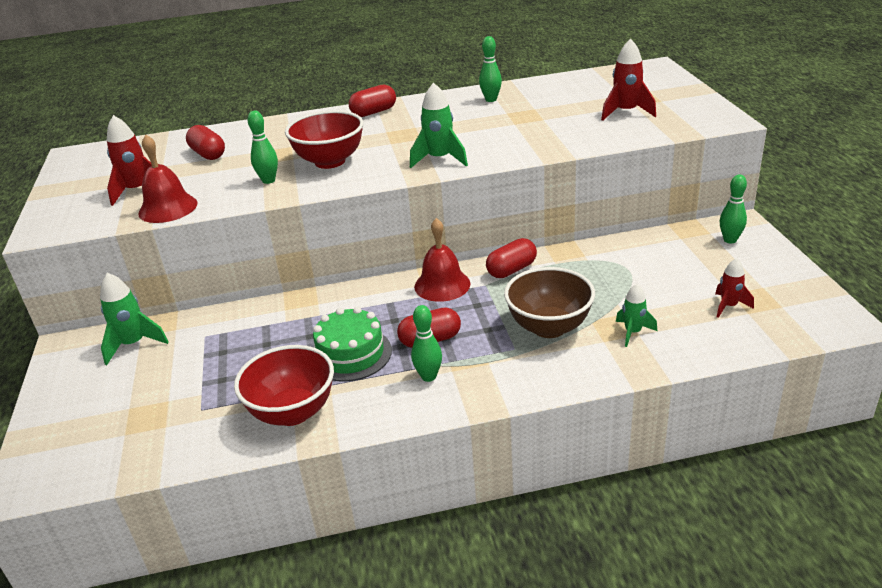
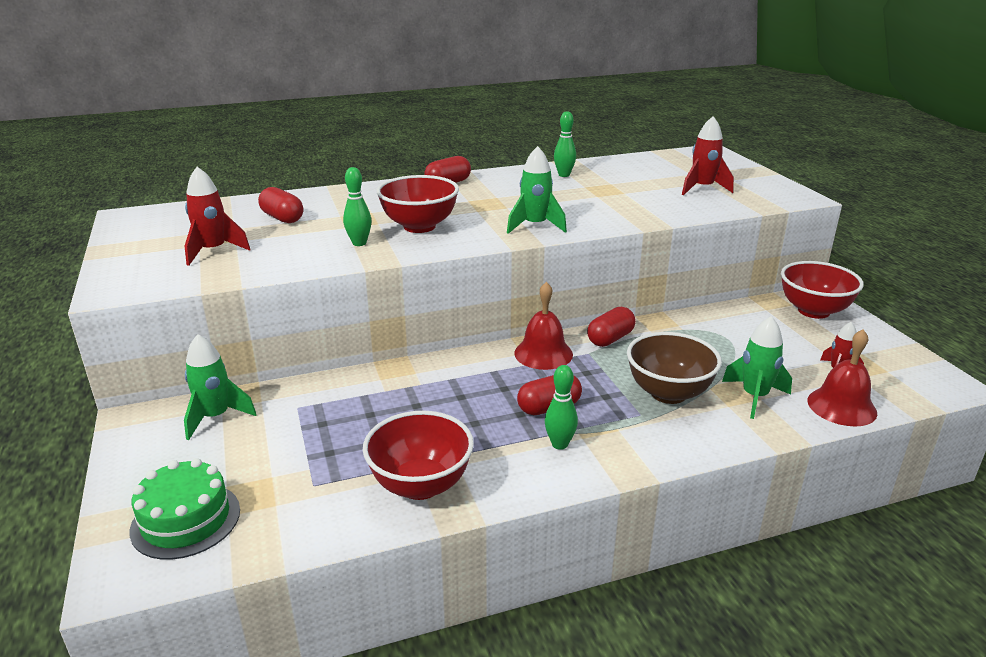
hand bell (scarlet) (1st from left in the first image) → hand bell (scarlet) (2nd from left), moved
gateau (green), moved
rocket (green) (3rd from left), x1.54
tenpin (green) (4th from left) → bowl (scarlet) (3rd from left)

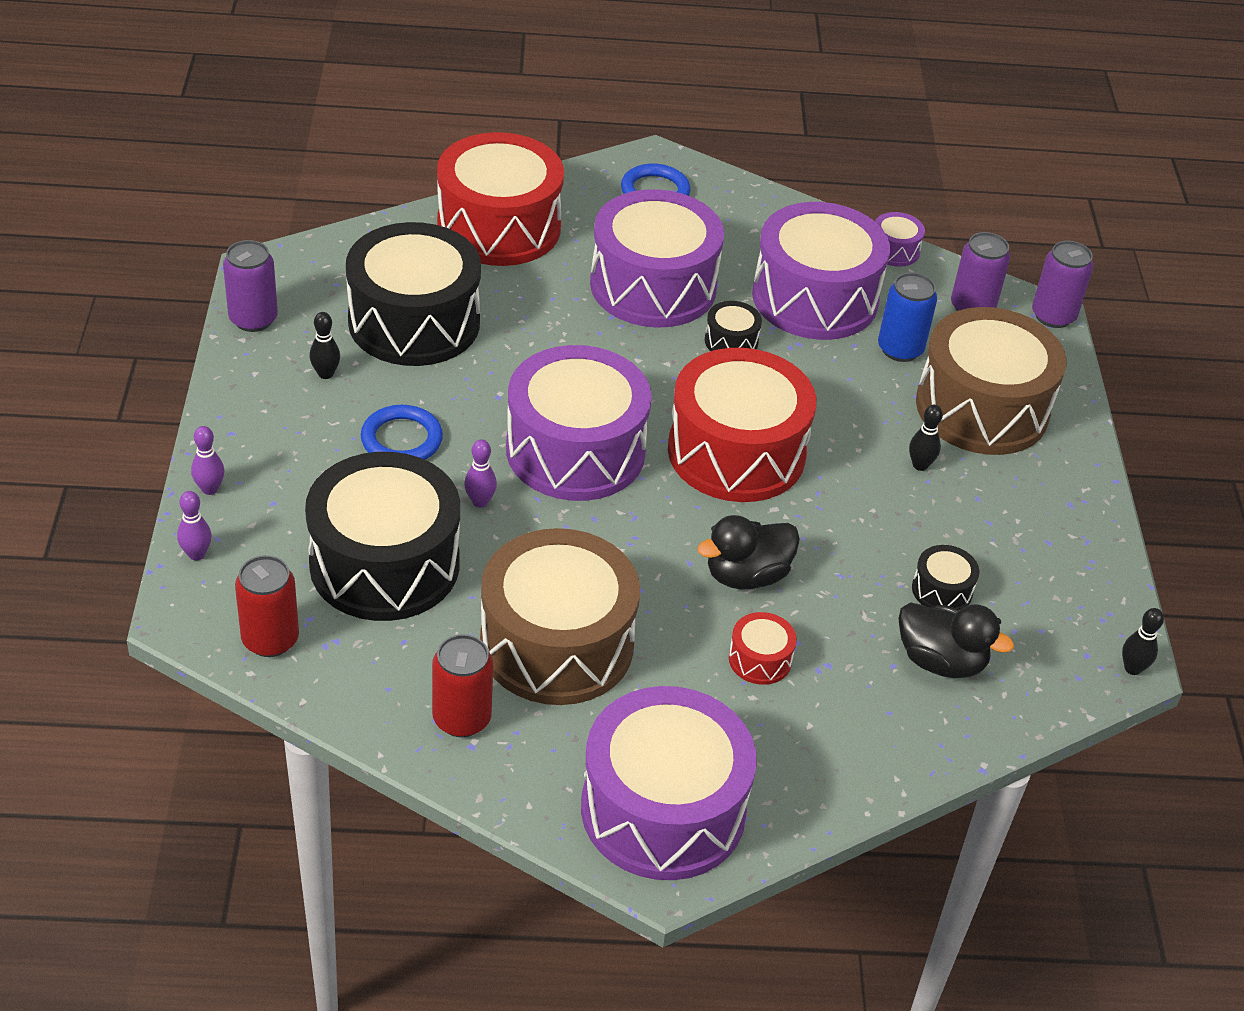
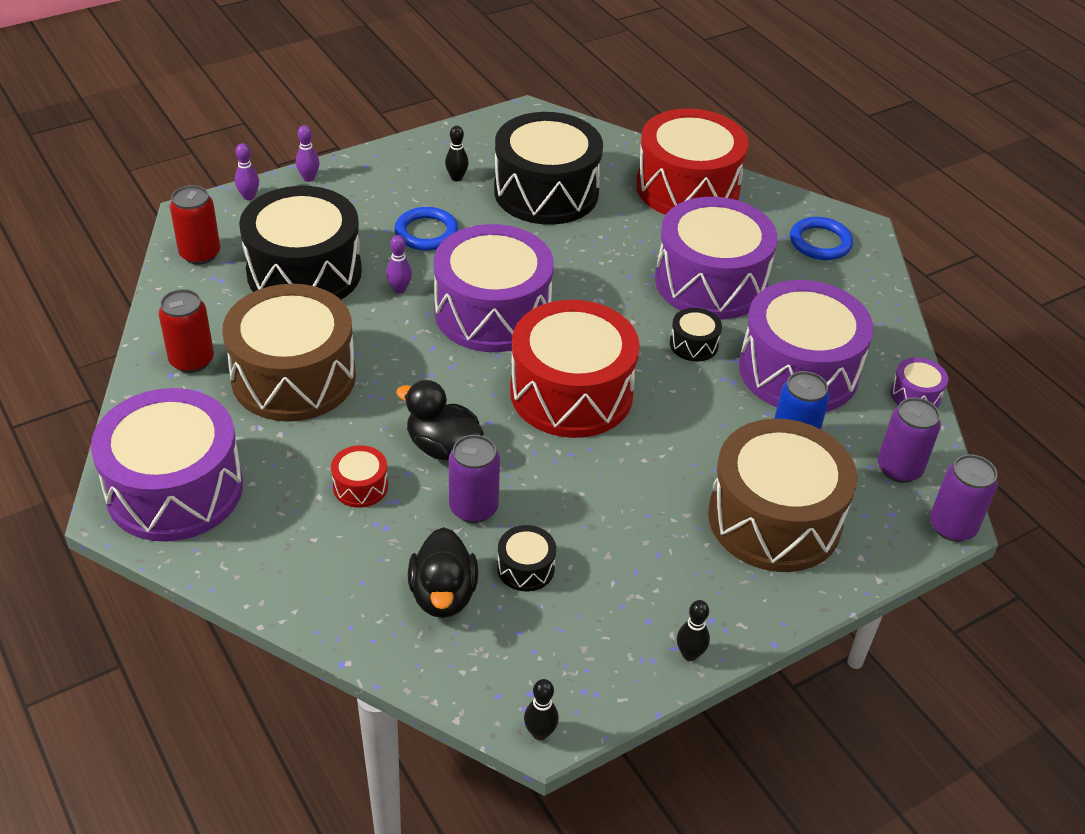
soda can (violet) (1st from left), moved
tenpin (ebony) (2nd from left in the first image) → tenpin (ebony) (3rd from left), moved

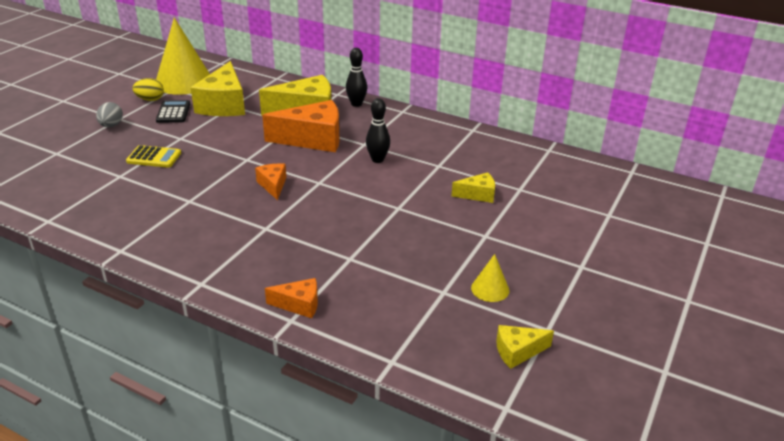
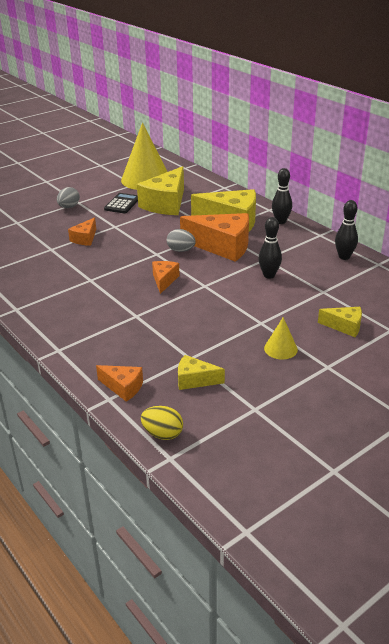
pocket calculator (yellow) → cheese (bright orange) (1st from left)
toy egg (yellow), moved
solid cone (yellow) (2nd from left), moved
cheese (yellow) (4th from left in the first image) → cheese (yellow) (2nd from left), moved
- → toy egg (gray) (2nd from left)
- → tenpin (ebony) (3rd from left)

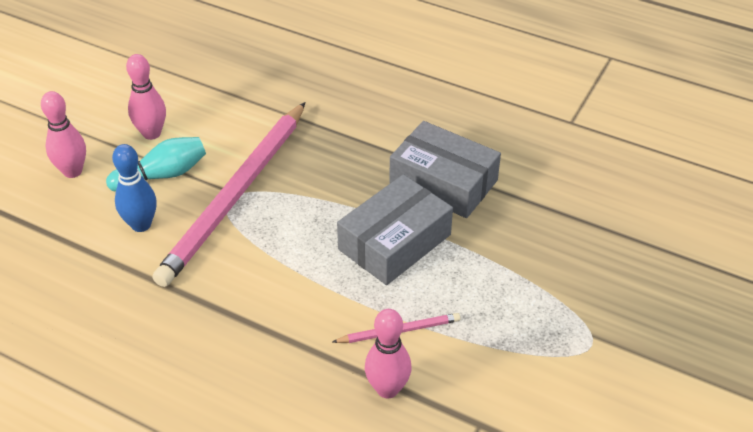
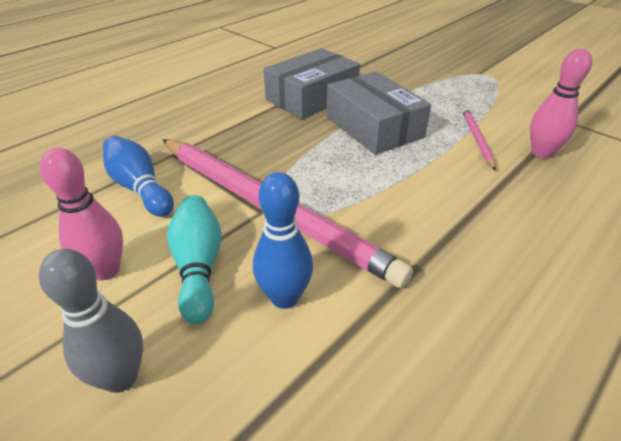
tenpin (rose-pink) (1st from left) → tenpin (gray)
- → tenpin (cobalt) (1st from left)

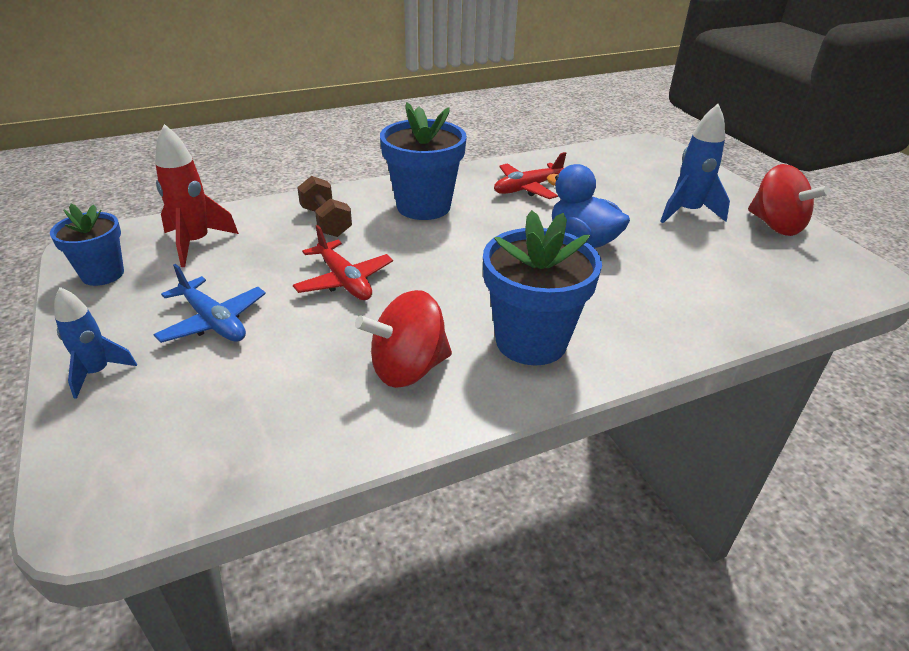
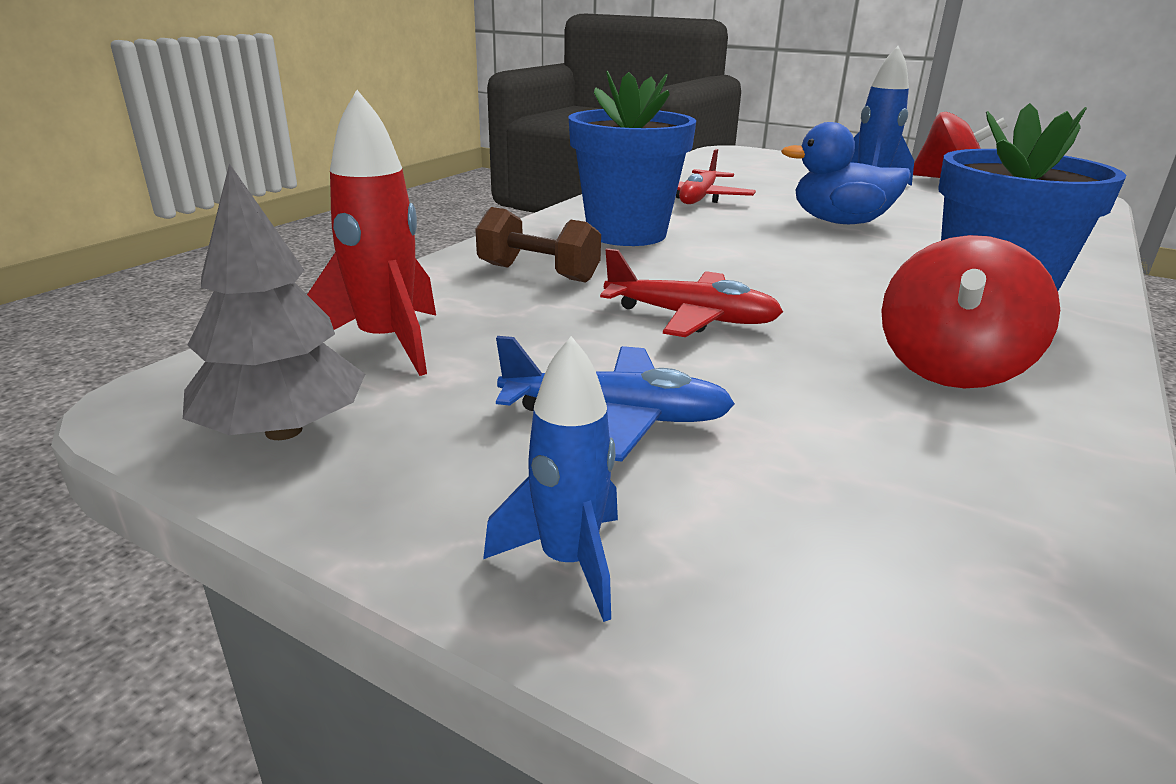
potted plant (cobalt) (1st from left) → tree (gray)

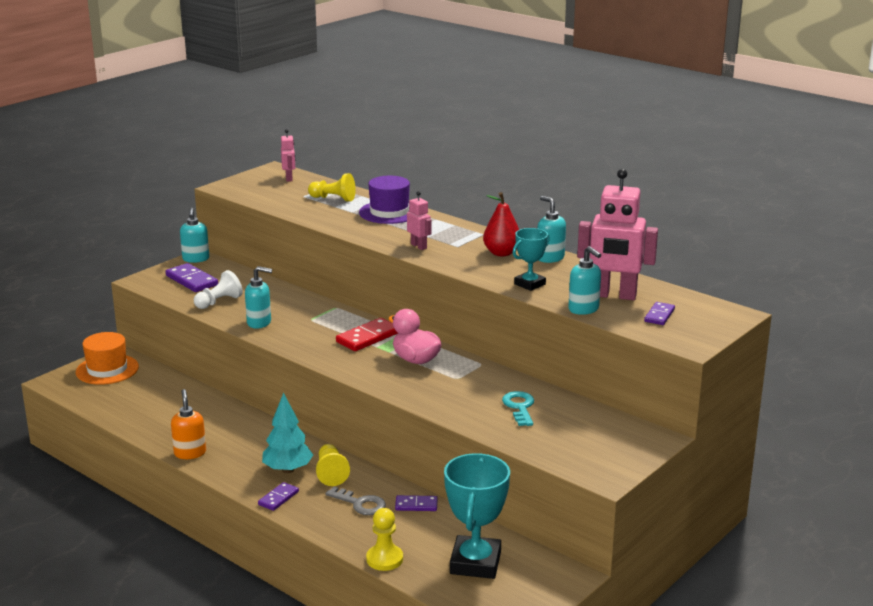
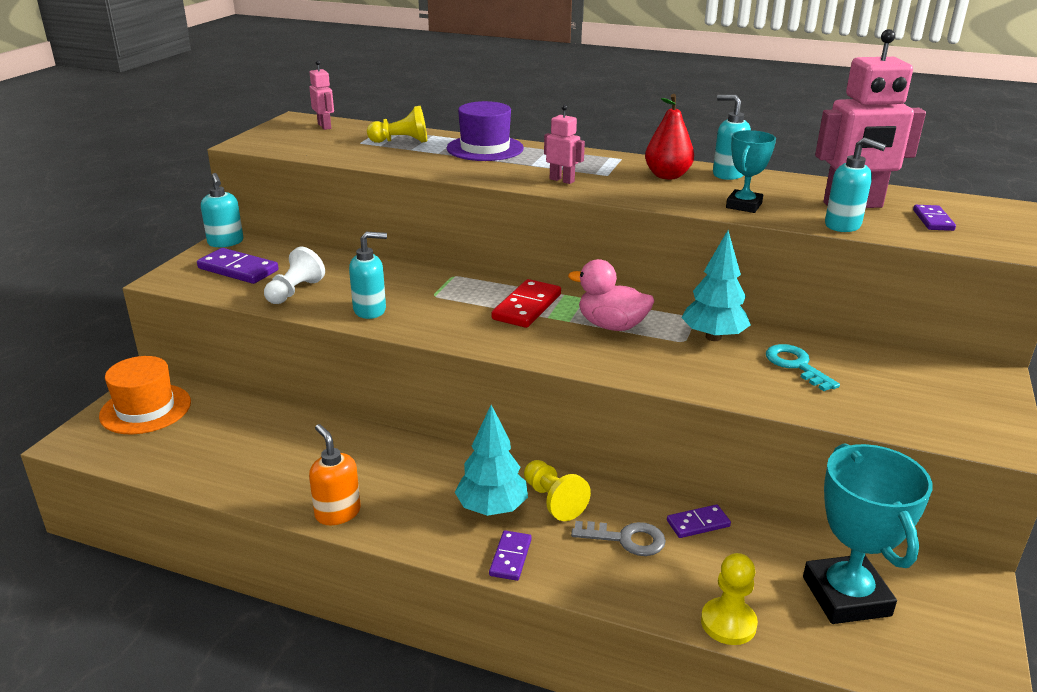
- → tree (turquoise) (2nd from left)

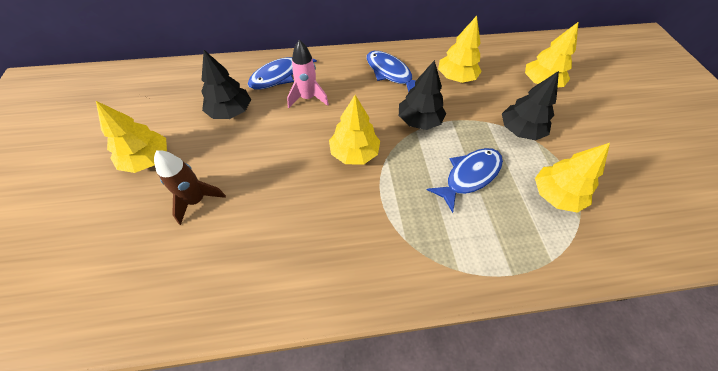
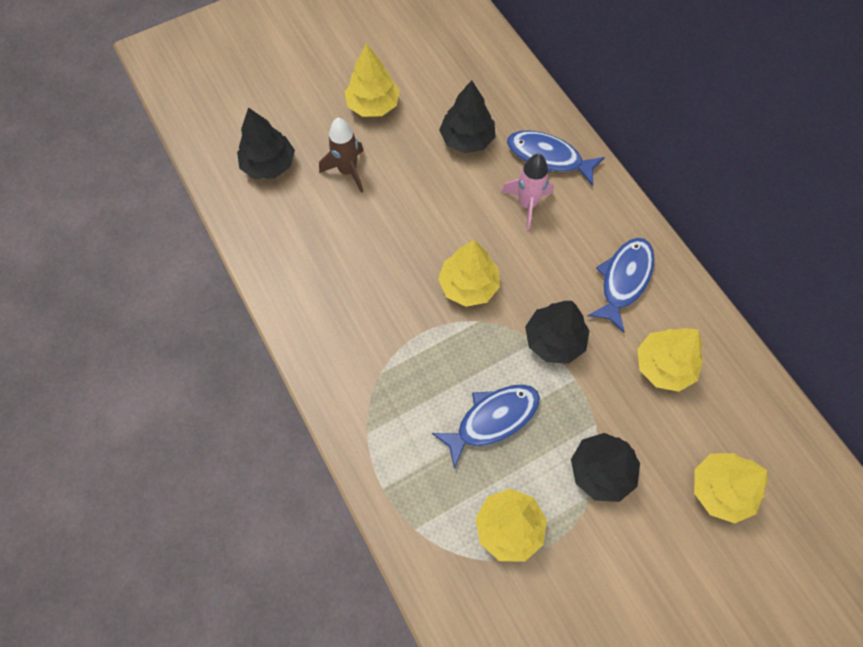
fish (cobalt) (3rd from left in the first image) → fish (cobalt) (1st from left), 60 degrees counterclockwise
- → tree (ebony) (1st from left)

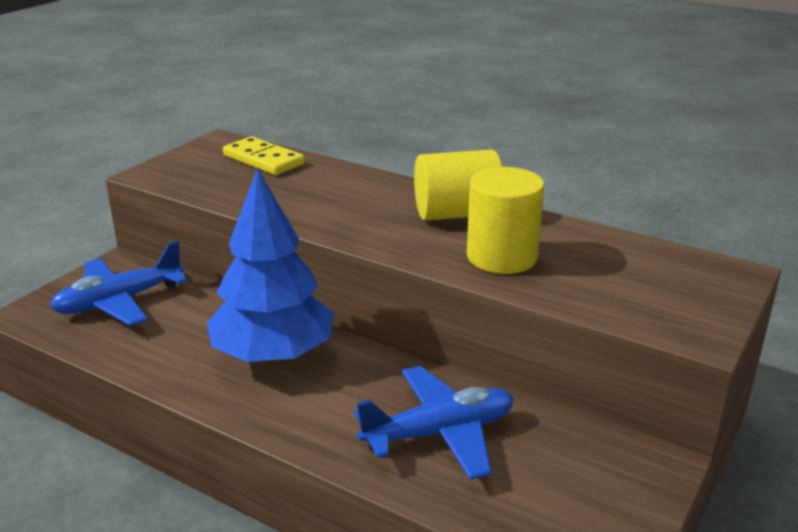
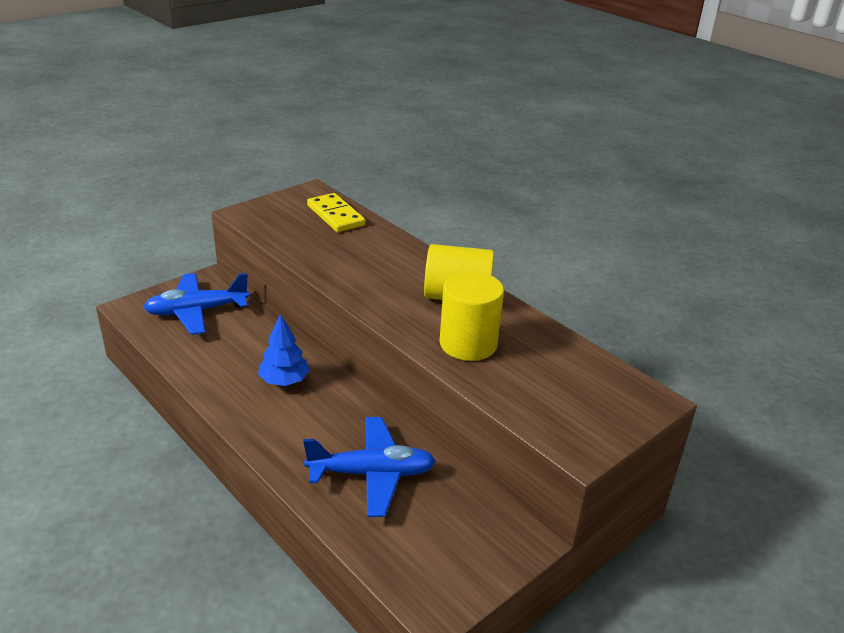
tree (cobalt), x0.52

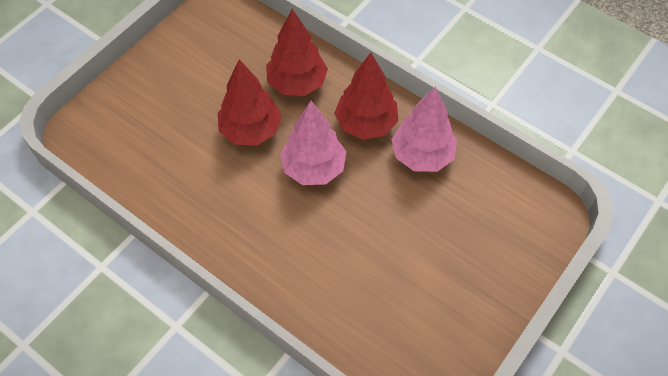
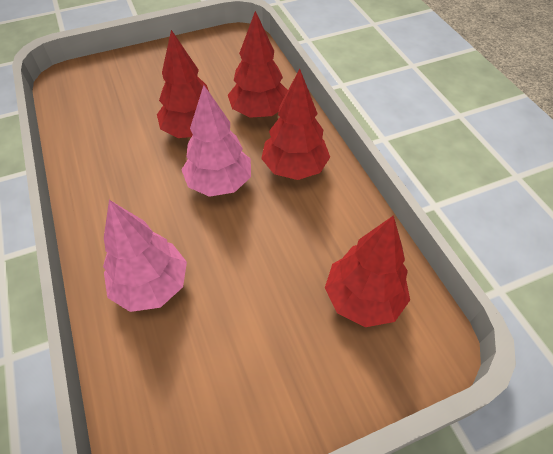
tree (rose-pink) (2nd from left in the first image) → tree (rose-pink) (1st from left), moved
- → tree (scarlet) (4th from left)

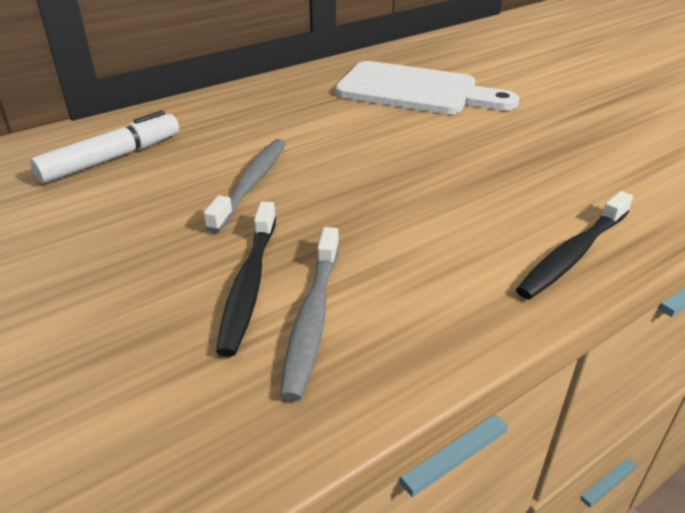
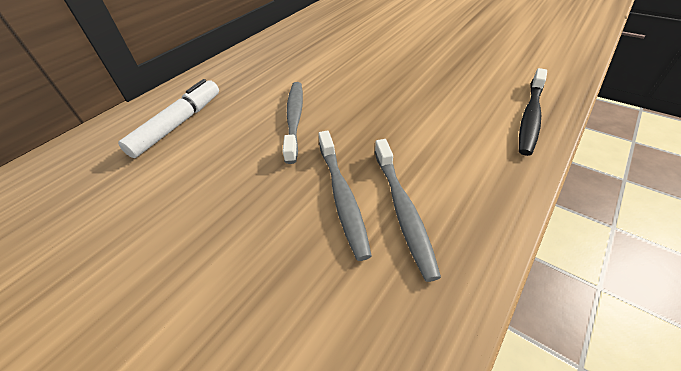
tooth brush (ebony) (1st from left) → tooth brush (gray) (2nd from left)
cutting board (pure white) → -

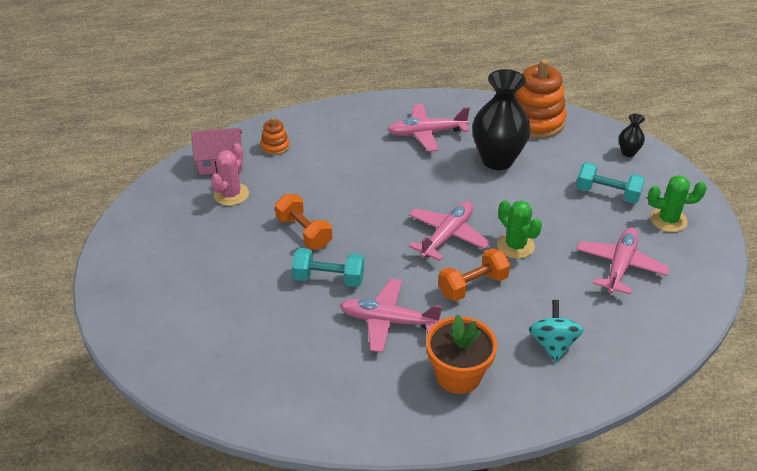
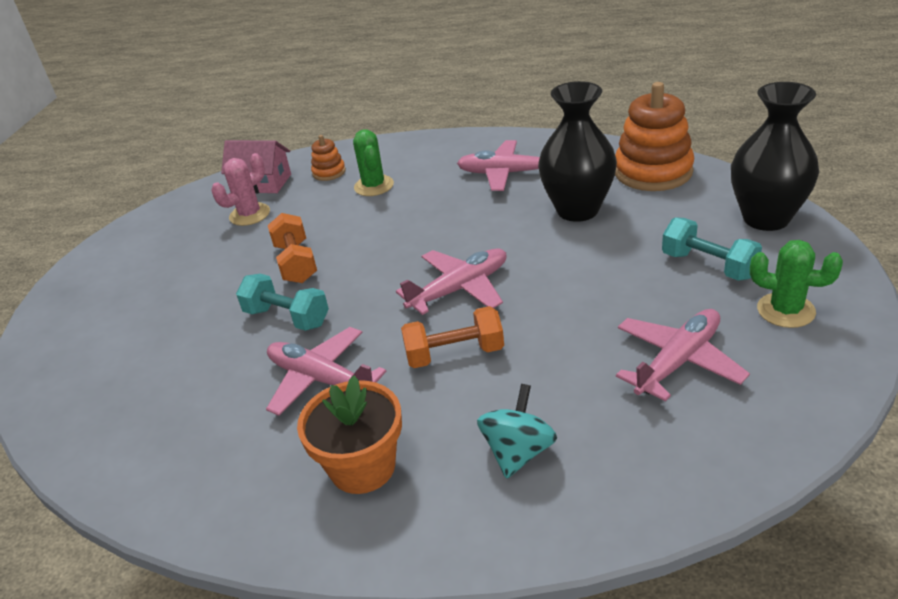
cactus (green) (1st from left), moved
vase (ebony) (2nd from left), x2.24

